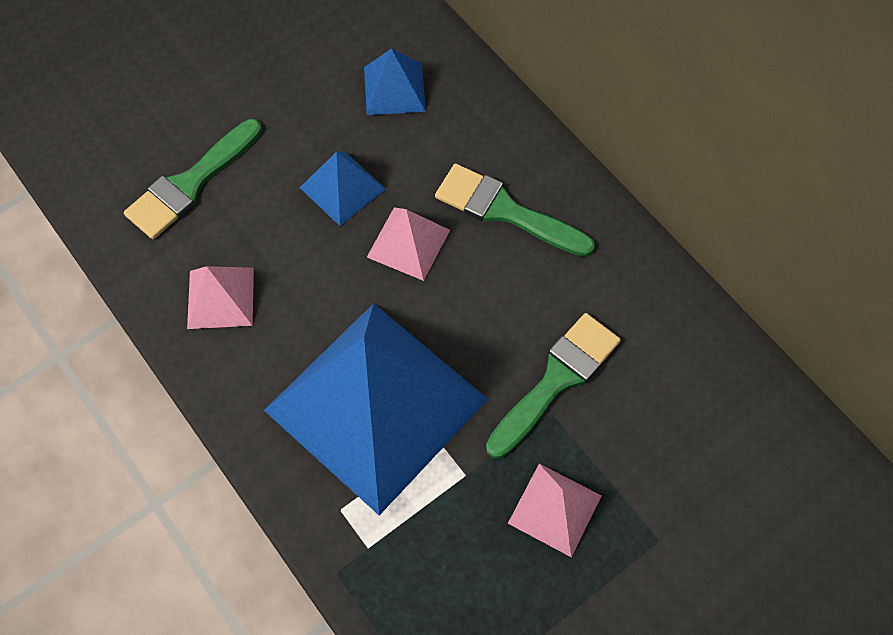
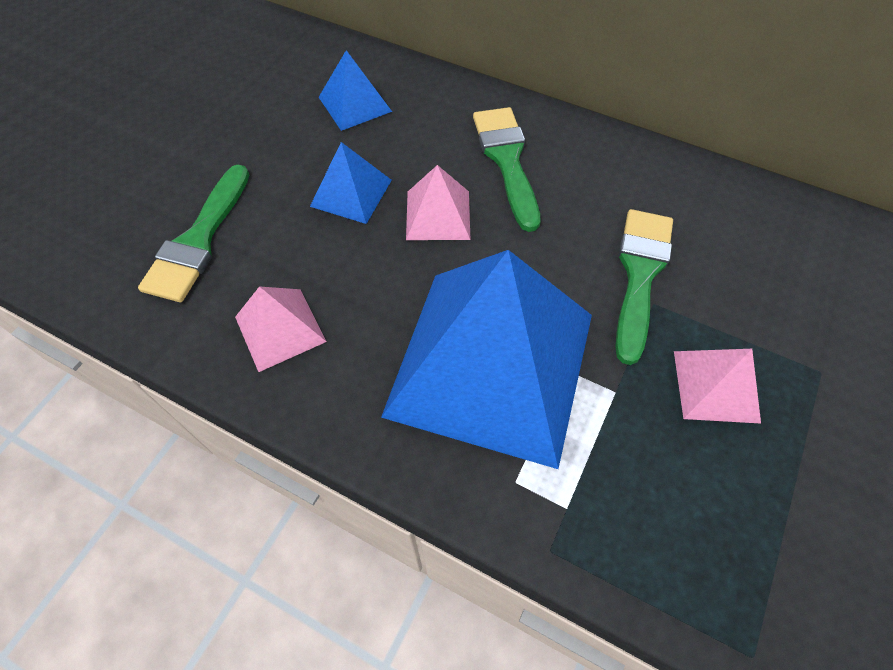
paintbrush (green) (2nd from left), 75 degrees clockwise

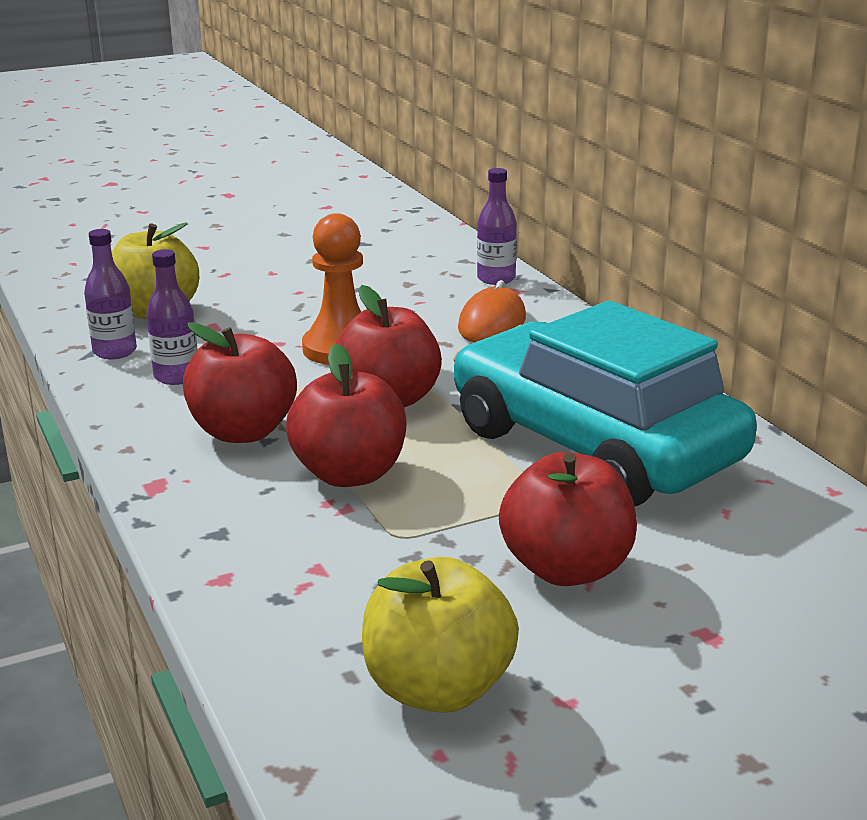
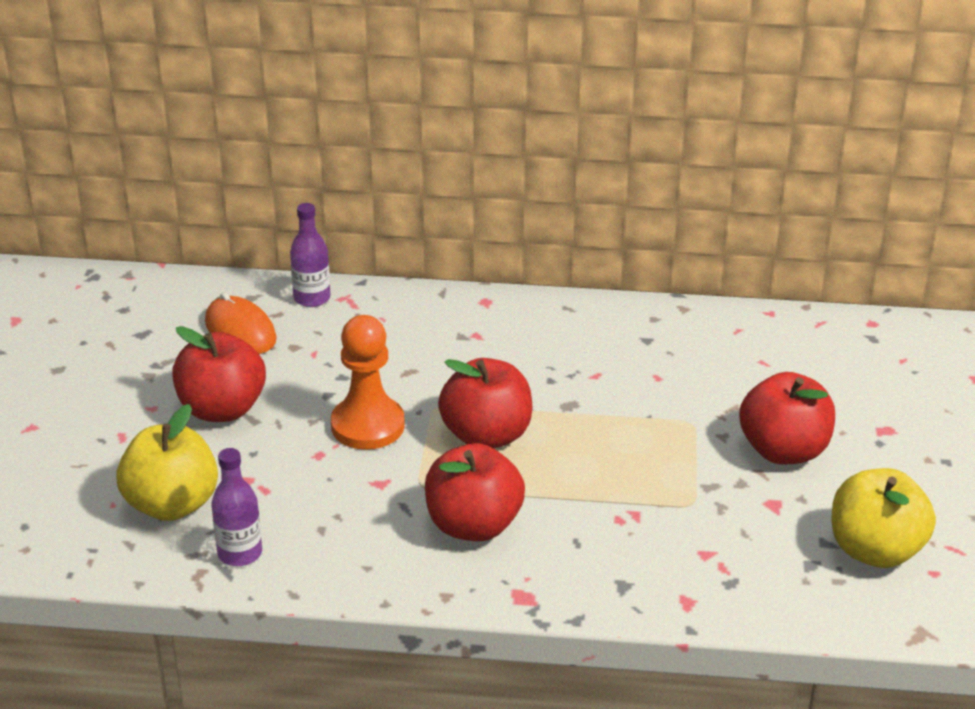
flask (violet) (2nd from left) → -
apple (scarlet) (2nd from left in the first image) → apple (scarlet) (1st from left), moved
car (turquoise) → -
PC mouse (bright orange), moved

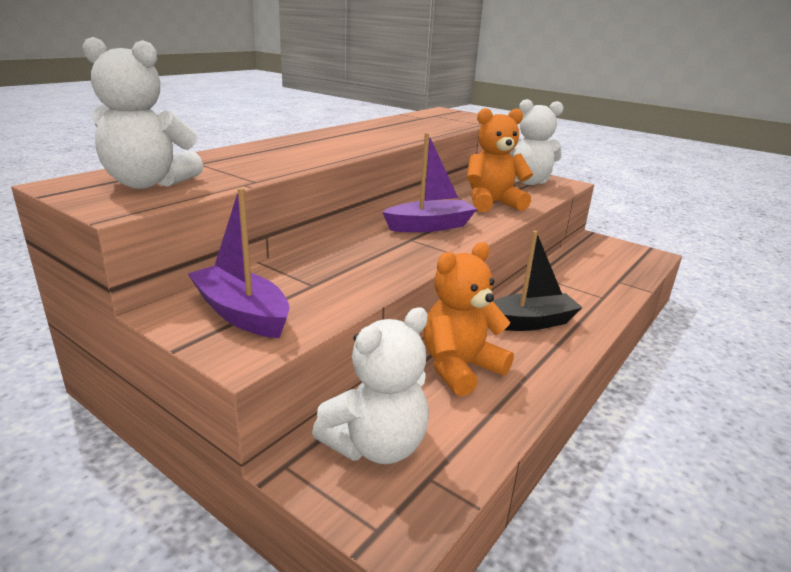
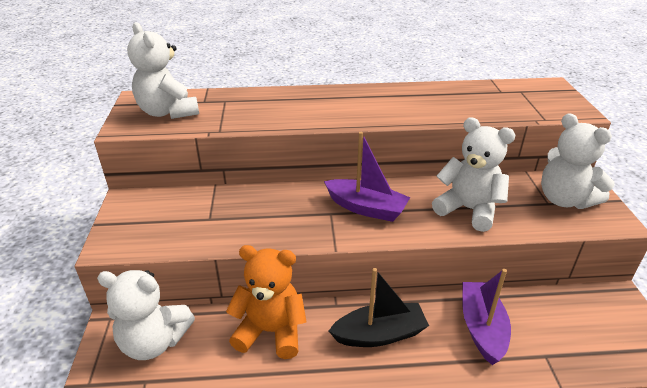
boat (violet) (1st from left in the first image) → boat (violet) (2nd from left), moved
teddy (bright orange) (2nd from left) → teddy (pure white) (3rd from left)
boat (ebony), 45 degrees counterclockwise

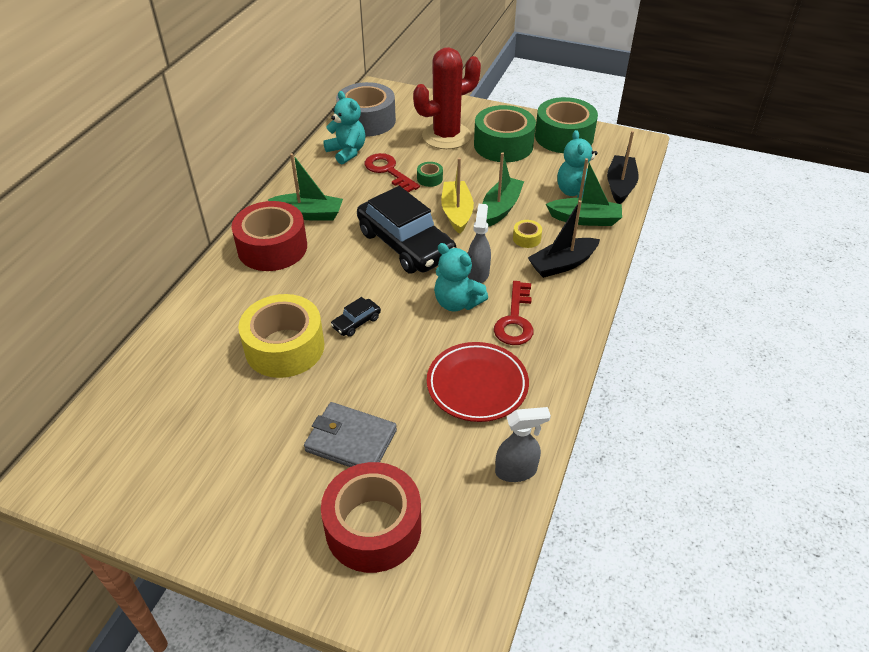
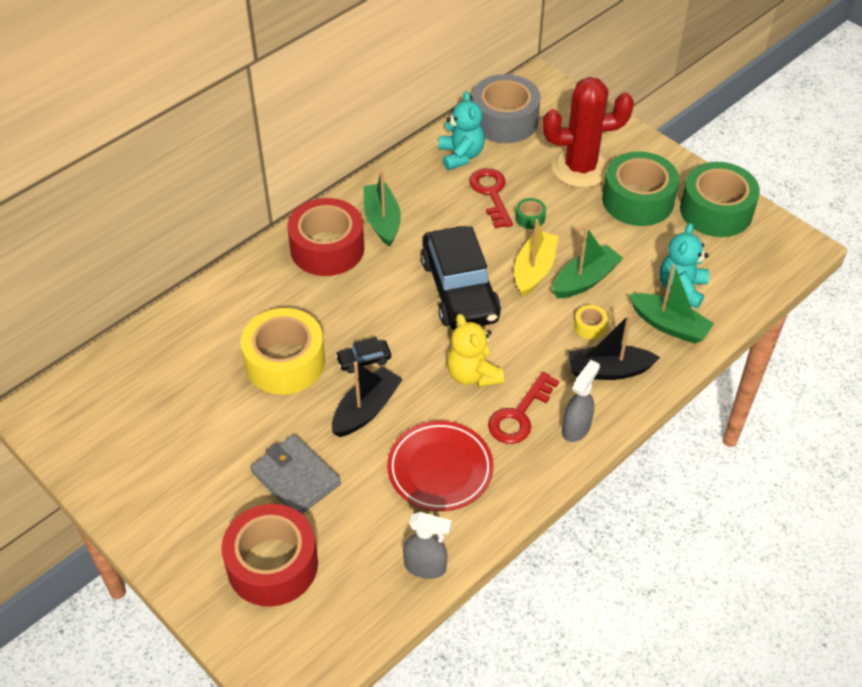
boat (green) (1st from left), 135 degrees counterclockwise
teddy (turquoise) (2nd from left) → teddy (yellow)
spray bottle (gray) (1st from left in the first image) → spray bottle (gray) (2nd from left), moved
boat (ebony) (2nd from left in the first image) → boat (ebony) (1st from left), moved

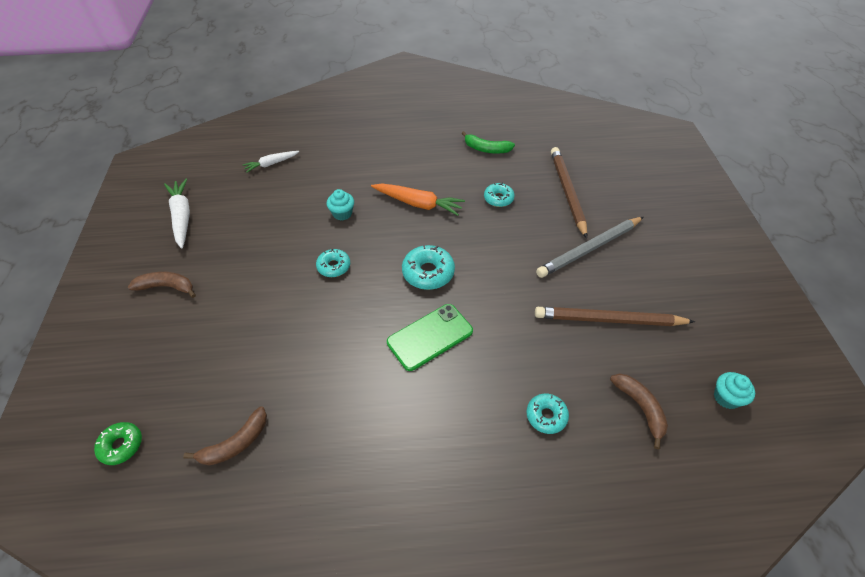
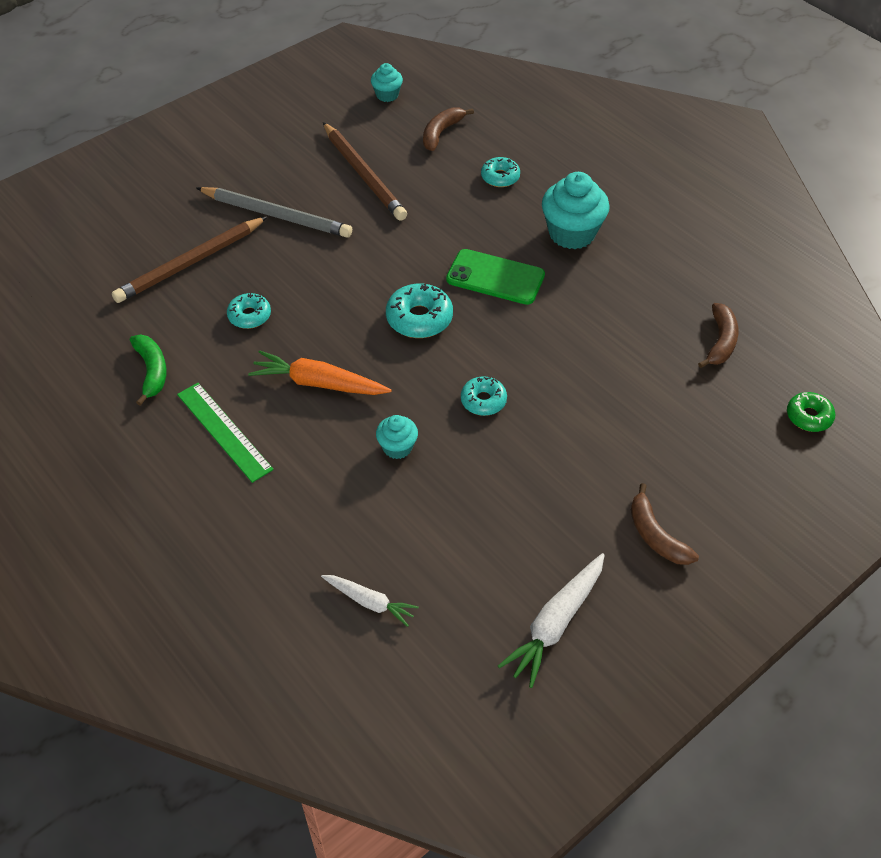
banana fruit (dark brown) (2nd from left in the first image) → banana fruit (dark brown) (3rd from left), 90 degrees clockwise
root vegetable (bright orange), 60 degrees counterclockwise
- → ruler (green)
- → fairy cake (turquoise) (3rd from left)

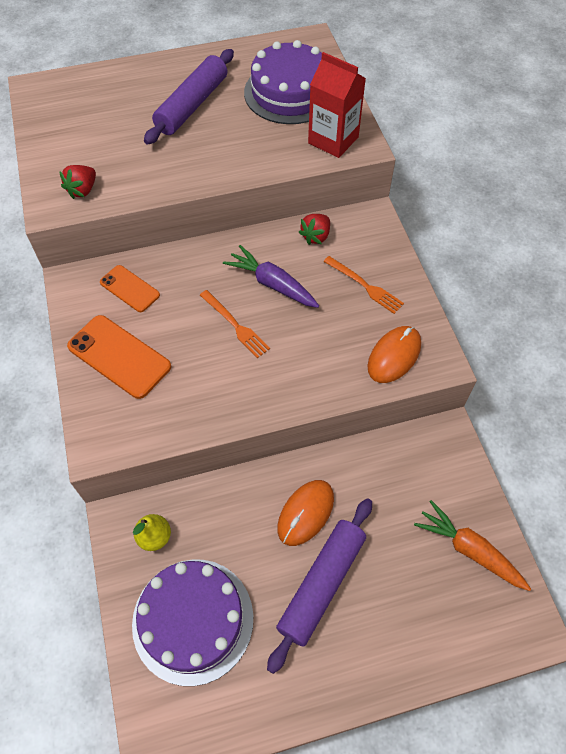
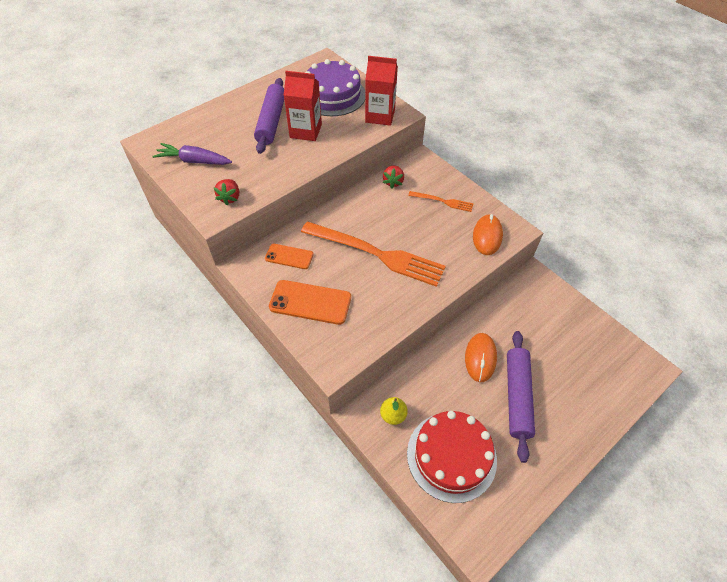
gateau (violet) (1st from left) → gateau (scarlet)
fork (bright orange) (1st from left), x2.14
root vegetable (violet), moved
root vegetable (bright orange) → -
- → milk carton (scarlet) (1st from left)

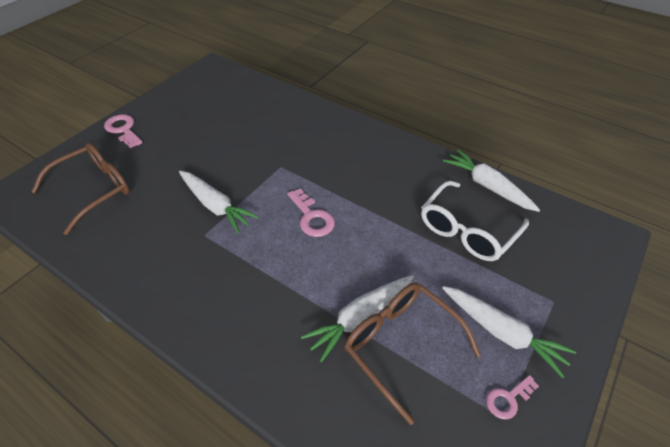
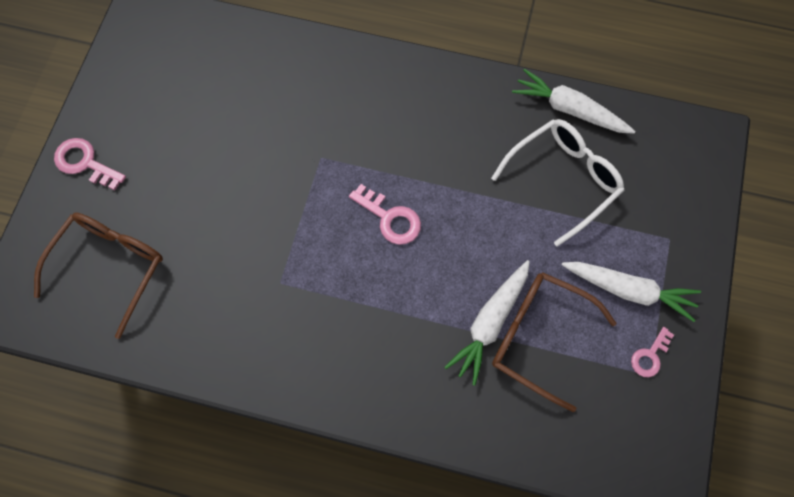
root vegetable (pure white) (1st from left) → -
spectacles (pure white), 150 degrees counterclockwise

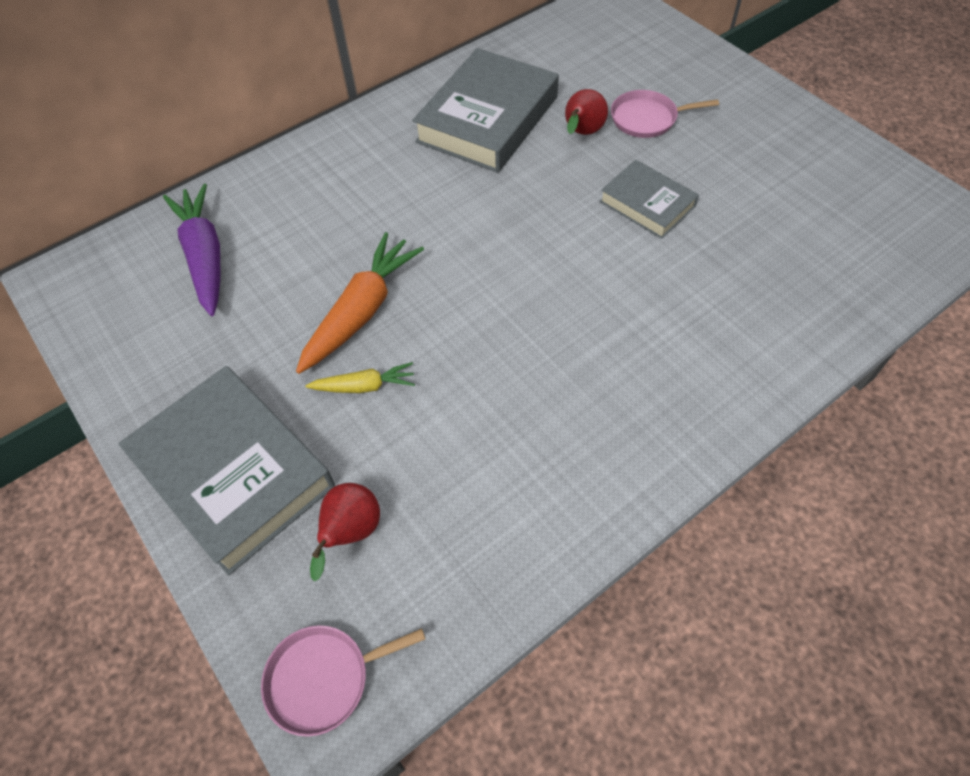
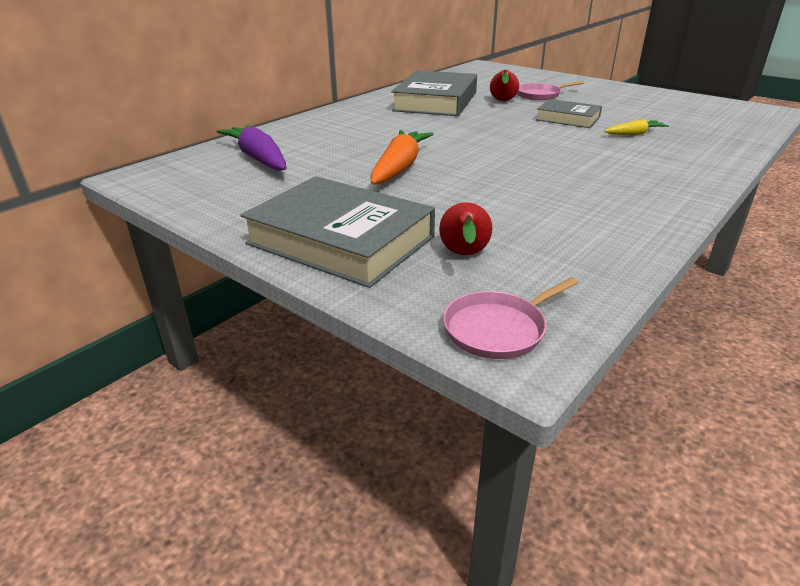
root vegetable (yellow), moved

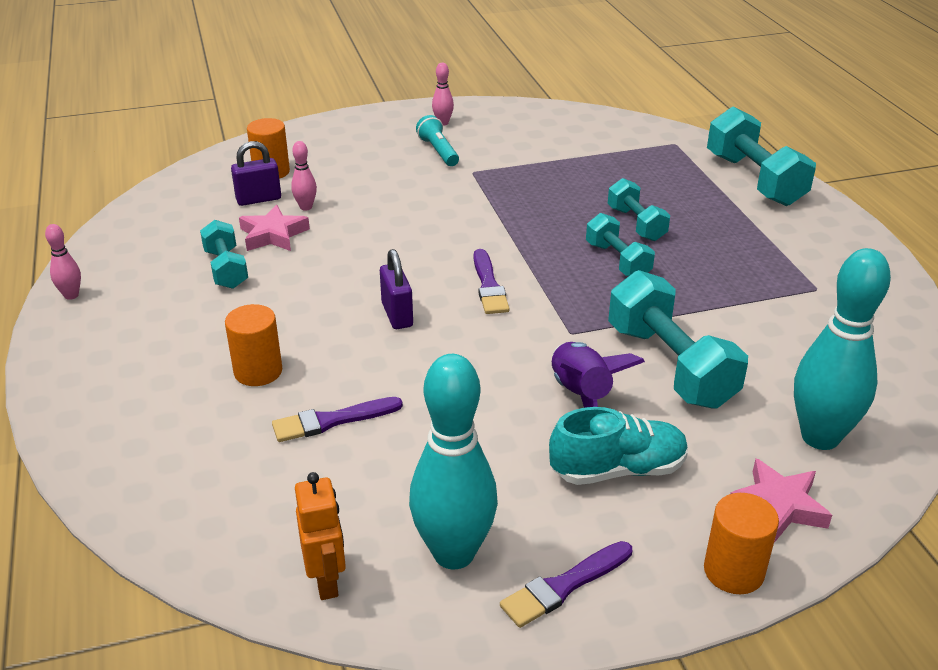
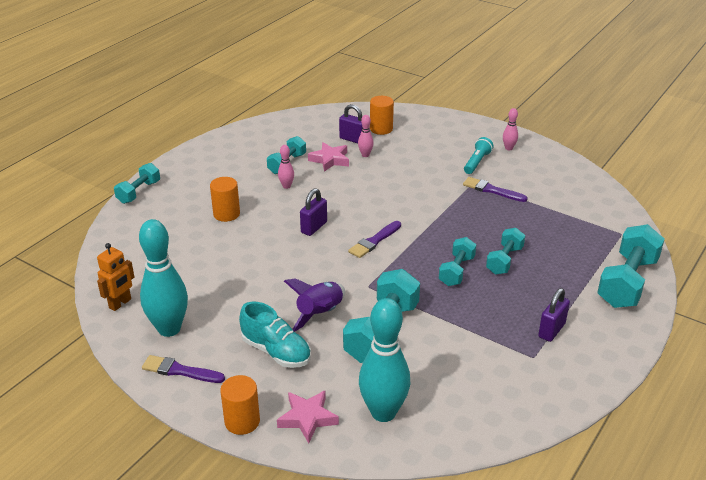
tenpin (rose-pink) (1st from left), moved
paintbrush (violet) (1st from left in the first image) → paintbrush (violet) (3rd from left), moved
- → dumbbell (turquoise) (1st from left)
- → lock (violet) (3rd from left)

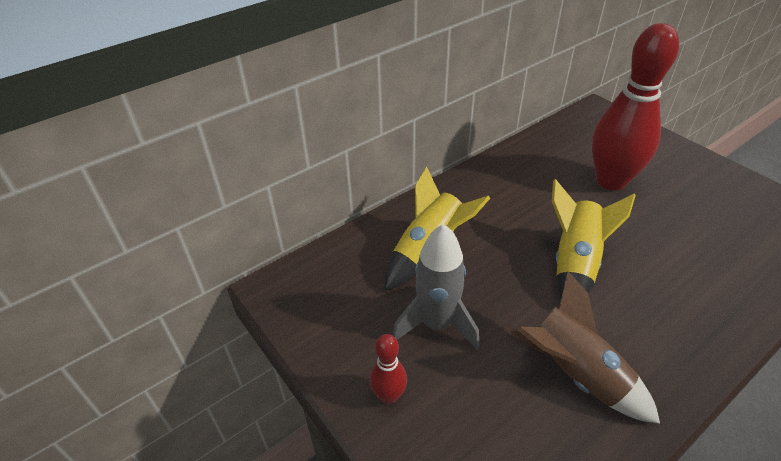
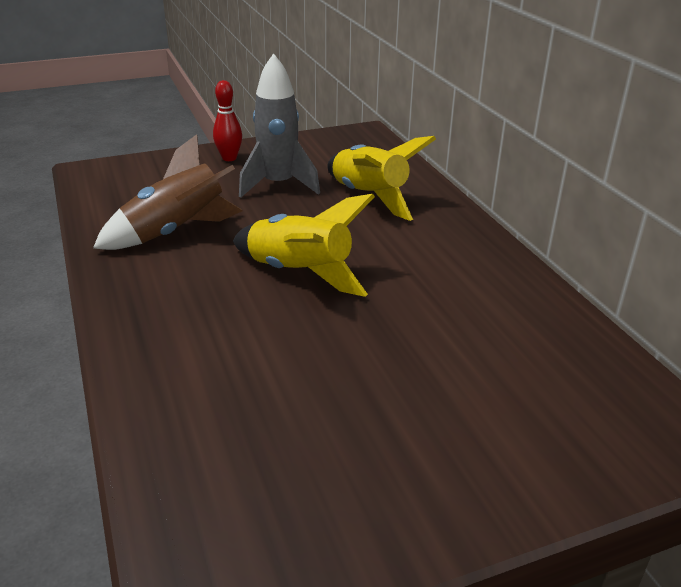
tenpin (scarlet) (2nd from left) → -

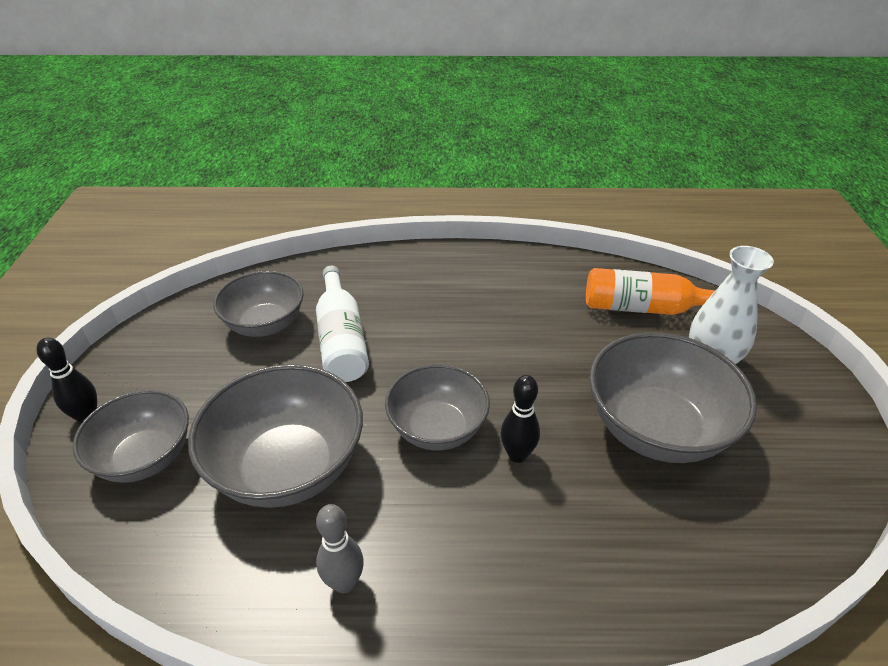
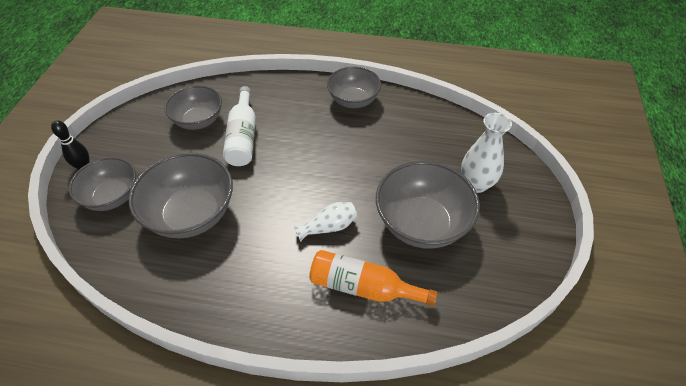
tenpin (gray) → -
bowl (gray) (4th from left), moved
tenpin (ebony) (2nd from left) → vase (pure white) (1st from left)
flask (bright orange), moved

